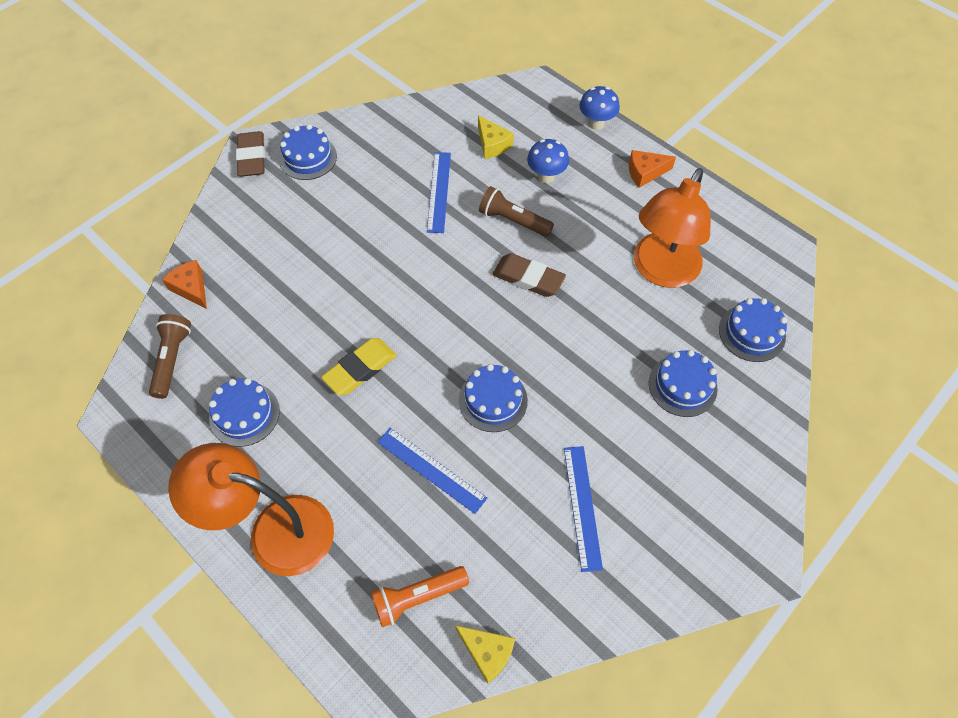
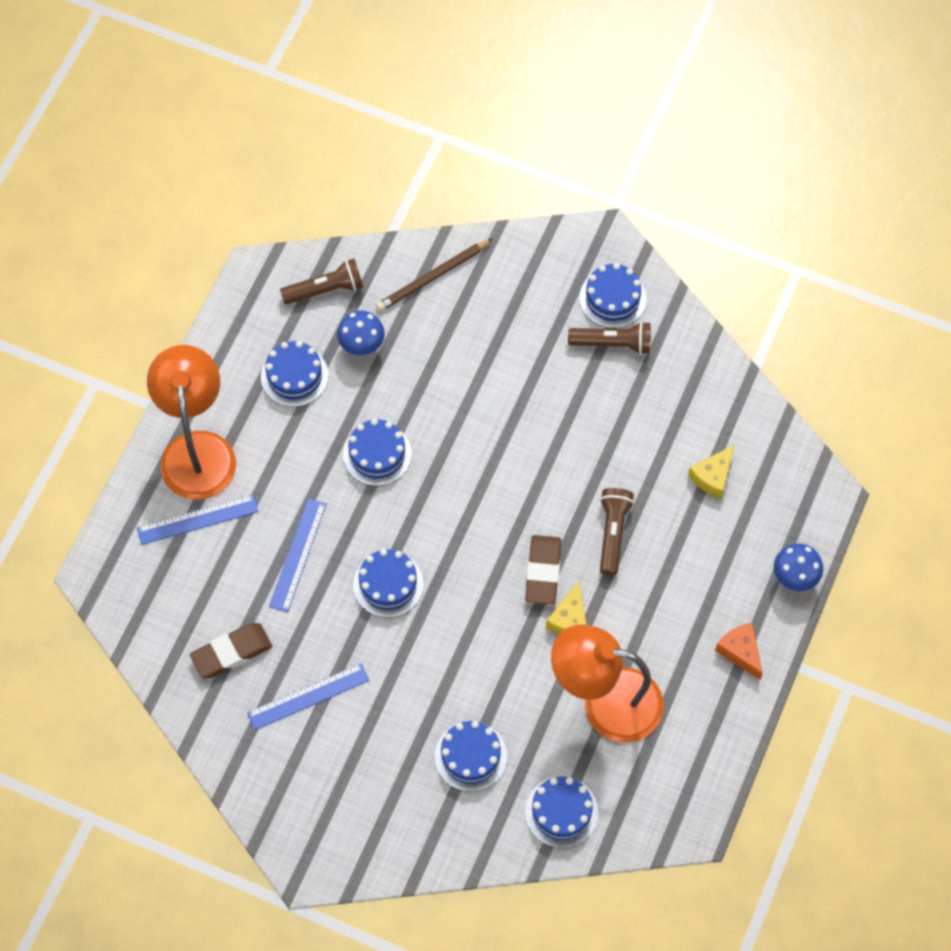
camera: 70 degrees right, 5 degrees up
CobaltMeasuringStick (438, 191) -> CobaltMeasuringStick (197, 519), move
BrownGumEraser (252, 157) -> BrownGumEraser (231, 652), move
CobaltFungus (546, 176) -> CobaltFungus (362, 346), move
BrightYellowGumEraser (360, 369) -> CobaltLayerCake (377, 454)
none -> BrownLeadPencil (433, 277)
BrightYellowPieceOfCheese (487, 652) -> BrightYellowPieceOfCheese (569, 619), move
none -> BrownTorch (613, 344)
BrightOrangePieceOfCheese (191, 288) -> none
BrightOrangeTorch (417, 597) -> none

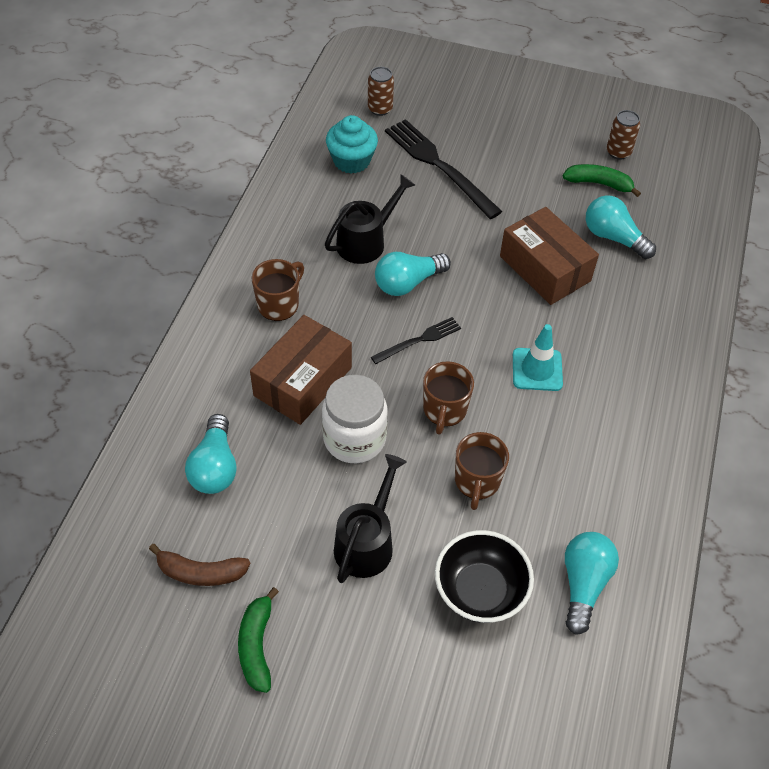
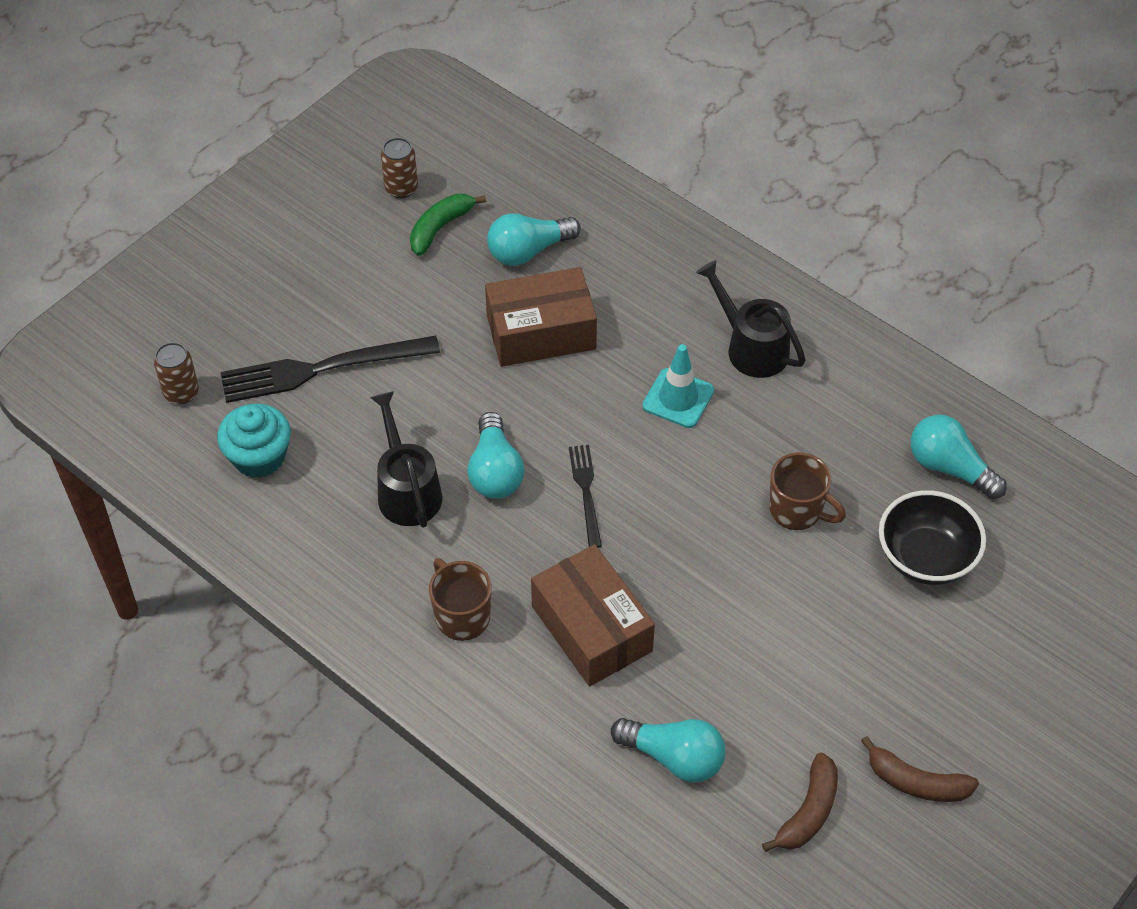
camera: 65 degrees left, 0 degrees up
JetBlackSprinklingCan (367, 541) -> JetBlackSprinklingCan (751, 347), move
LeafGreenBanana (256, 646) -> BrownBanana (916, 782)
WhiteJar (354, 438) -> none
BrownTeaMug (444, 410) -> none

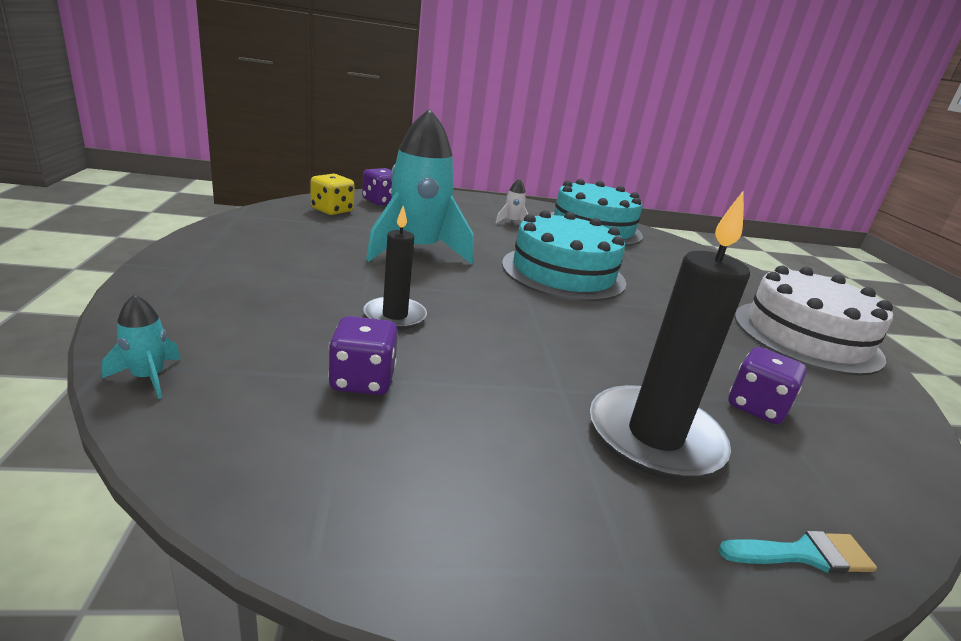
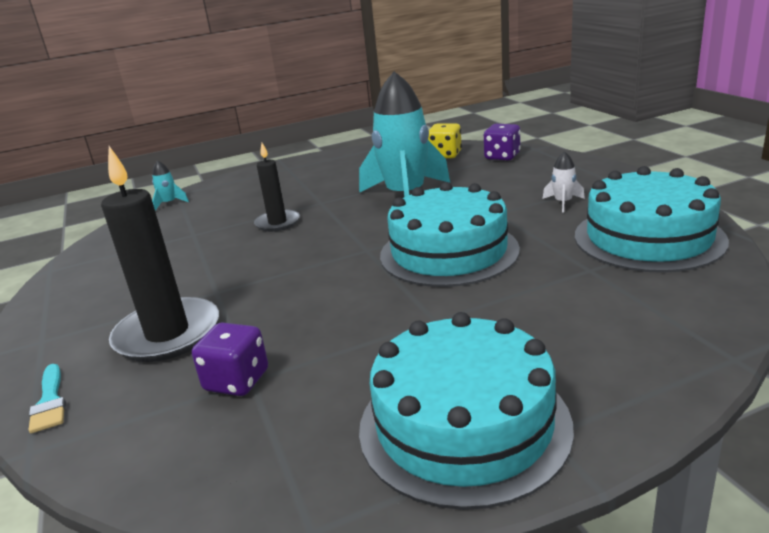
camera: 80 degrees right, 0 degrees up
WhiteLayerCake (806, 336) -> AquaLayerCake (464, 425)
PurpleDie (362, 380) -> none

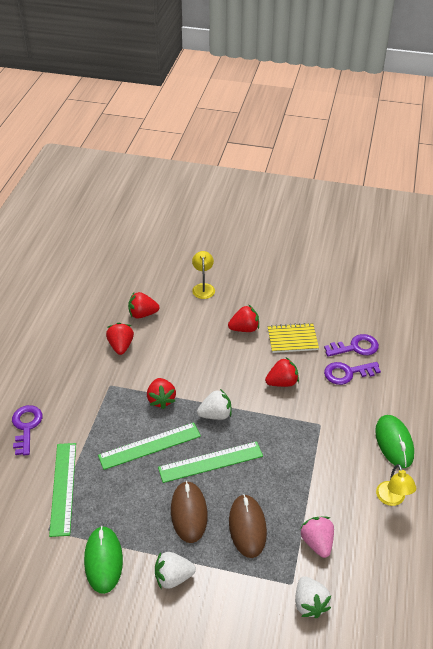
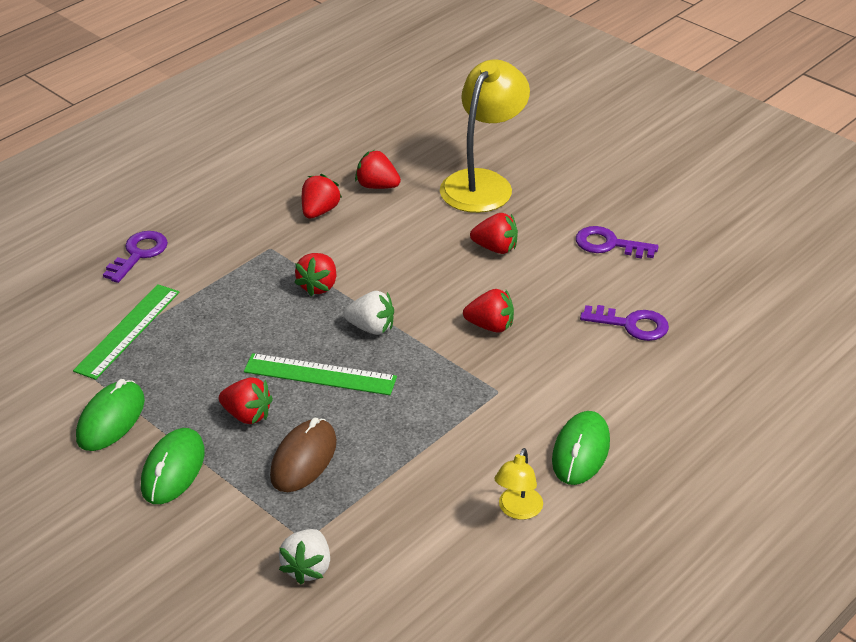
camera: 30 degrees right, 5 degrees down
WhiteToyStrawberry (173, 577) -> LeafGreenPcMouse (173, 469)
BrownPcMouse (189, 513) -> ScarletToyStrawberry (247, 415)
BrightYellowDeskLamp (203, 287) -> BrightYellowDeskLamp (483, 183), x2.07
PurpleDoorKey (347, 373) -> PurpleDoorKey (609, 244), move
LeafGreenMeasuringStick (150, 446) -> none
BrightYellowNotebook (292, 339) -> none
PinkToyStrawberry (317, 542) -> none

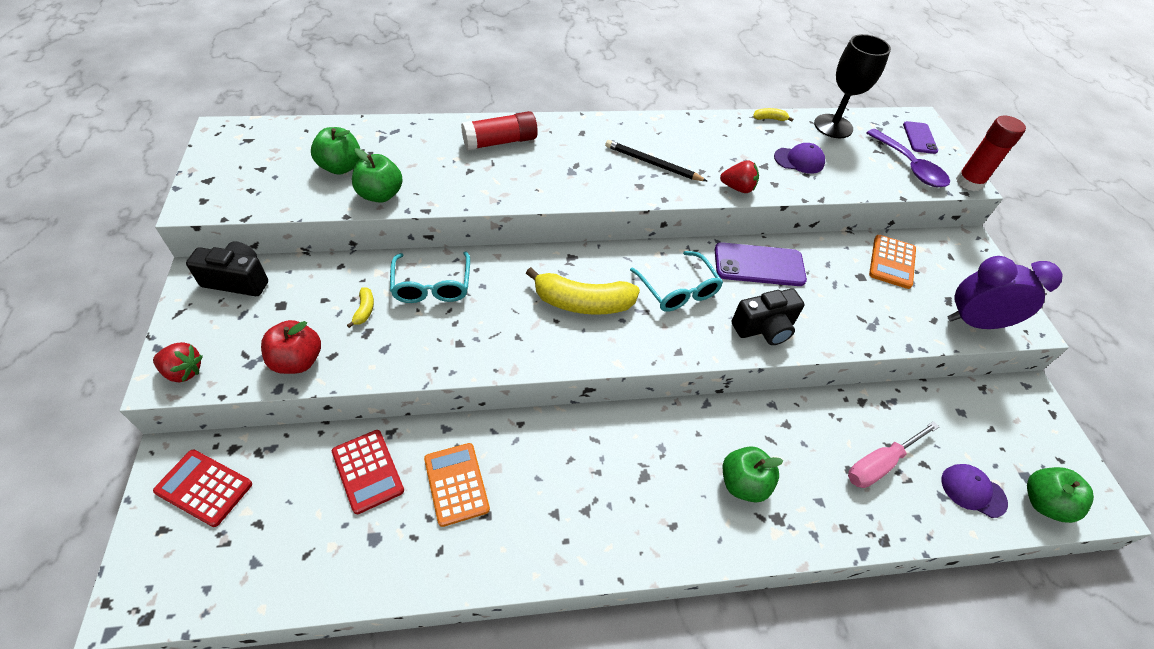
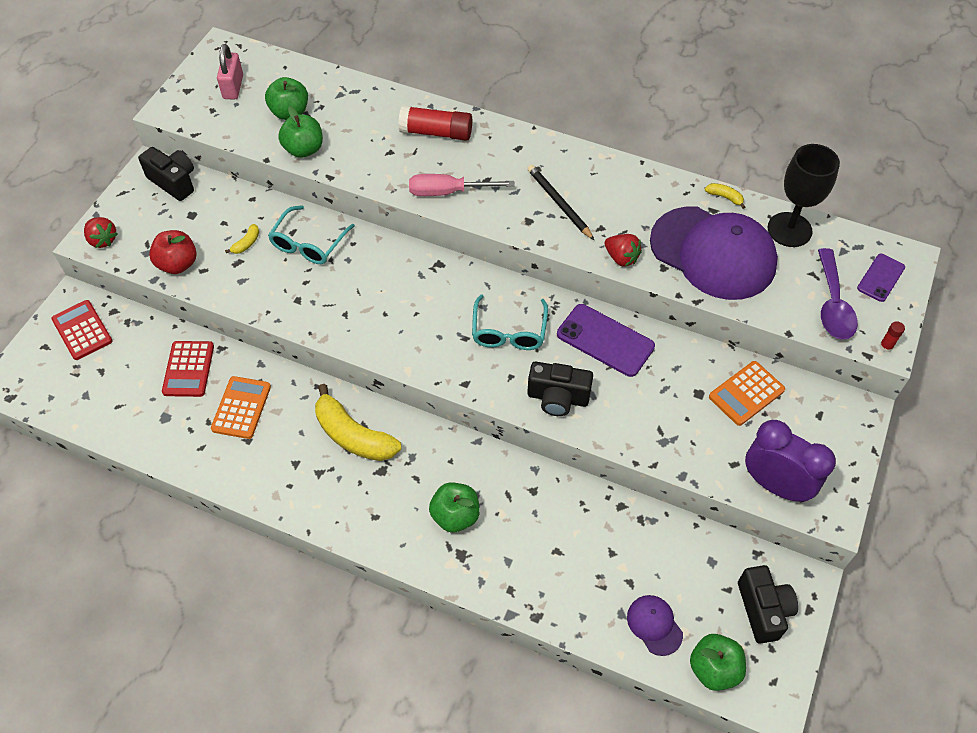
camera: 35 degrees right, 5 degrees up
none -> PinkLock (233, 87)
BrightYellowBanana (582, 303) -> BrightYellowBanana (353, 435), move
PinkScrewdriver (880, 464) -> PinkScrewdriver (448, 192), move
PurpleCap (799, 160) -> PurpleCap (713, 253), x2.35
none -> JetBlackCompactCamera (763, 609)
ScarletGlueStick (969, 182) -> ScarletGlueStick (886, 346), x0.44

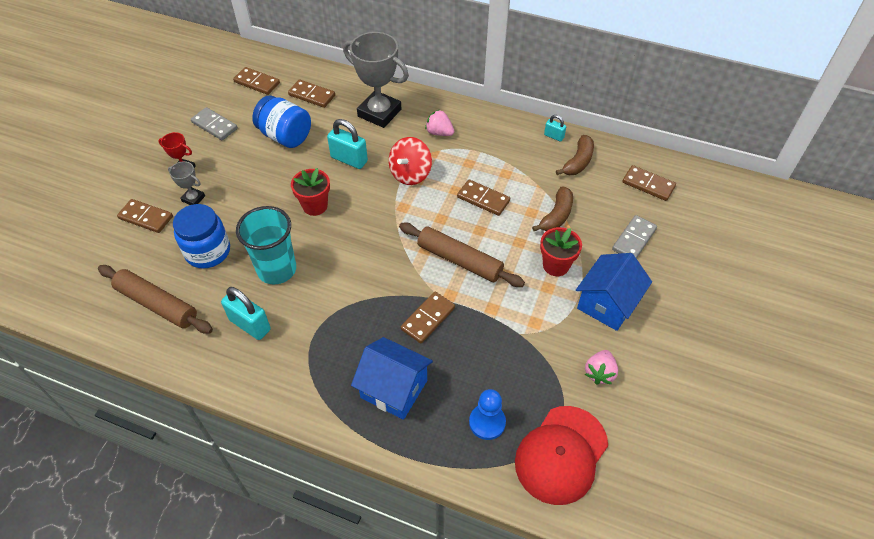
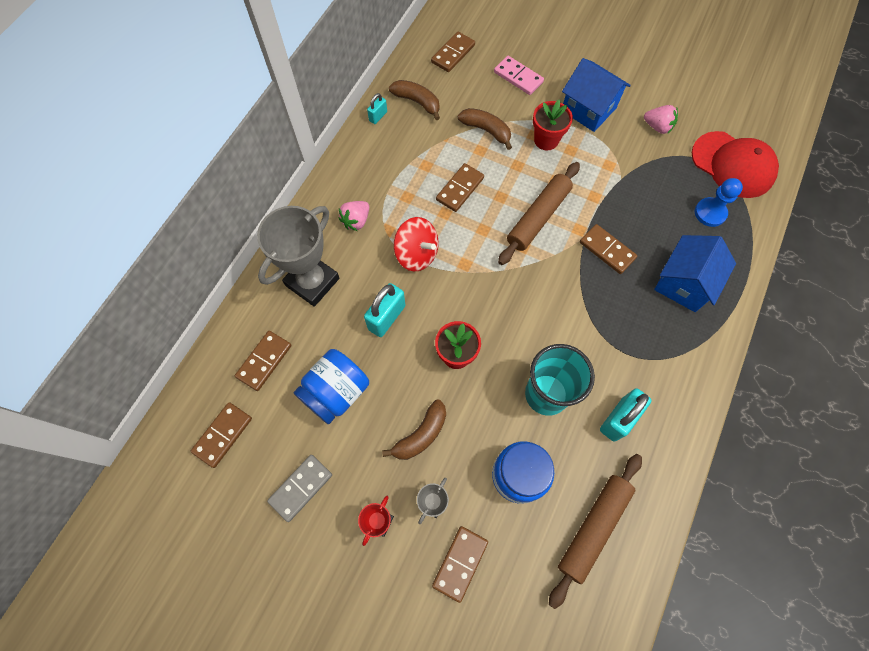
camera: 85 degrees left, 15 degrees up
none -> BrownBanana (421, 434)
GreyDomino (633, 239) -> PinkDomino (518, 77)

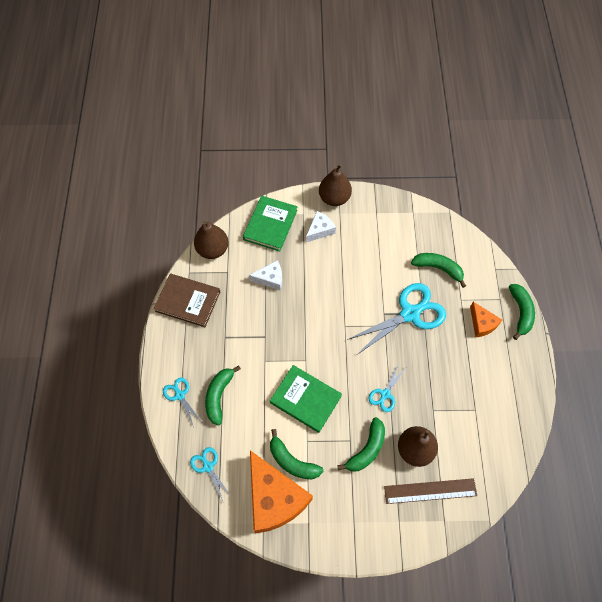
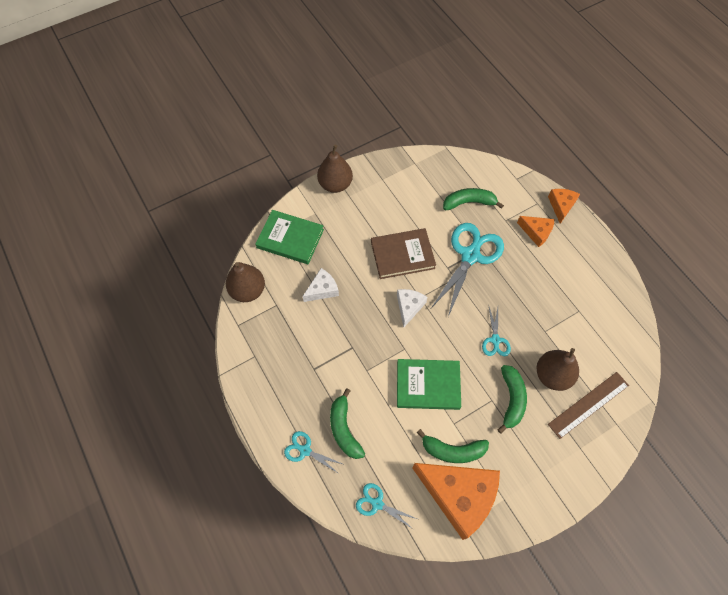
camera: 30 degrees left, 0 degrees up
LeafGreenHardback (270, 225) -> LeafGreenHardback (290, 239), 60 degrees counterclockwise
BrownHardback (188, 301) -> BrownHardback (402, 255), move
WhitePieceOfCheese (320, 230) -> WhitePieceOfCheese (409, 307), move
LeafGreenBanana (520, 312) -> BrightOrangePieceOfCheese (561, 206)

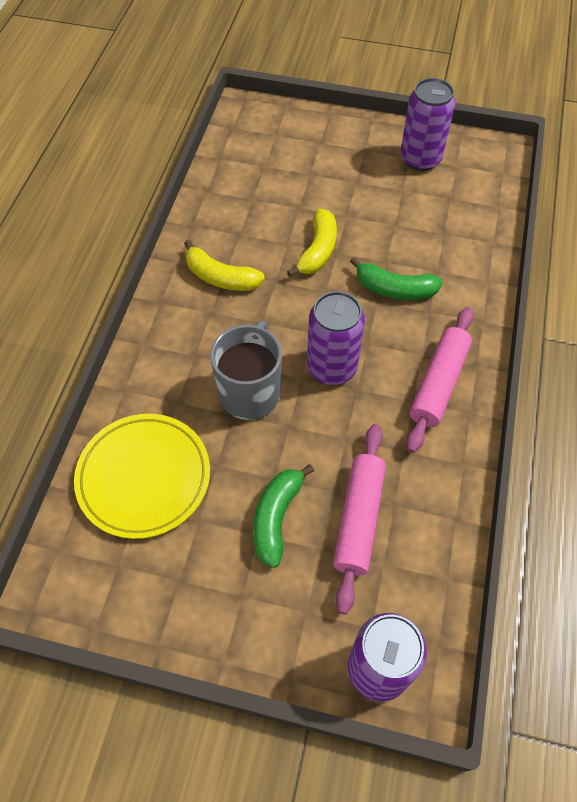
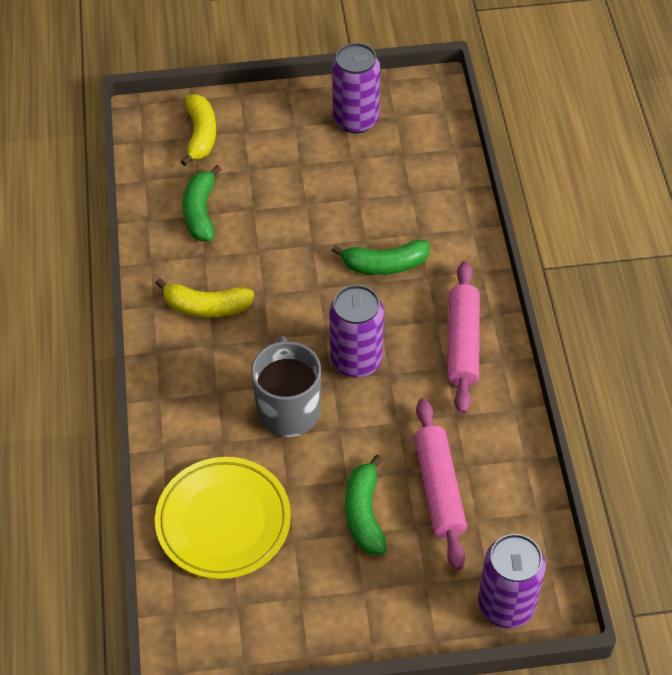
camera: 20 degrees left, 5 degrees down
BrightYellowBanana (317, 250) -> BrightYellowBanana (200, 135), move
none -> LeafGreenBanana (201, 212)

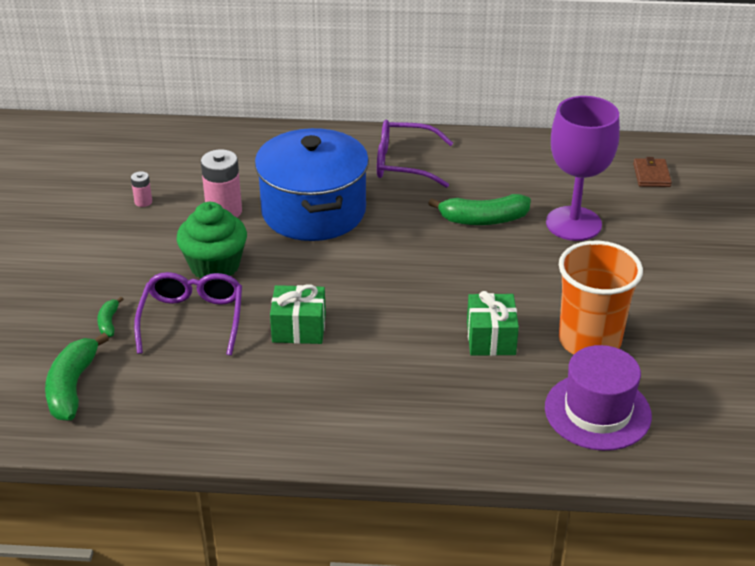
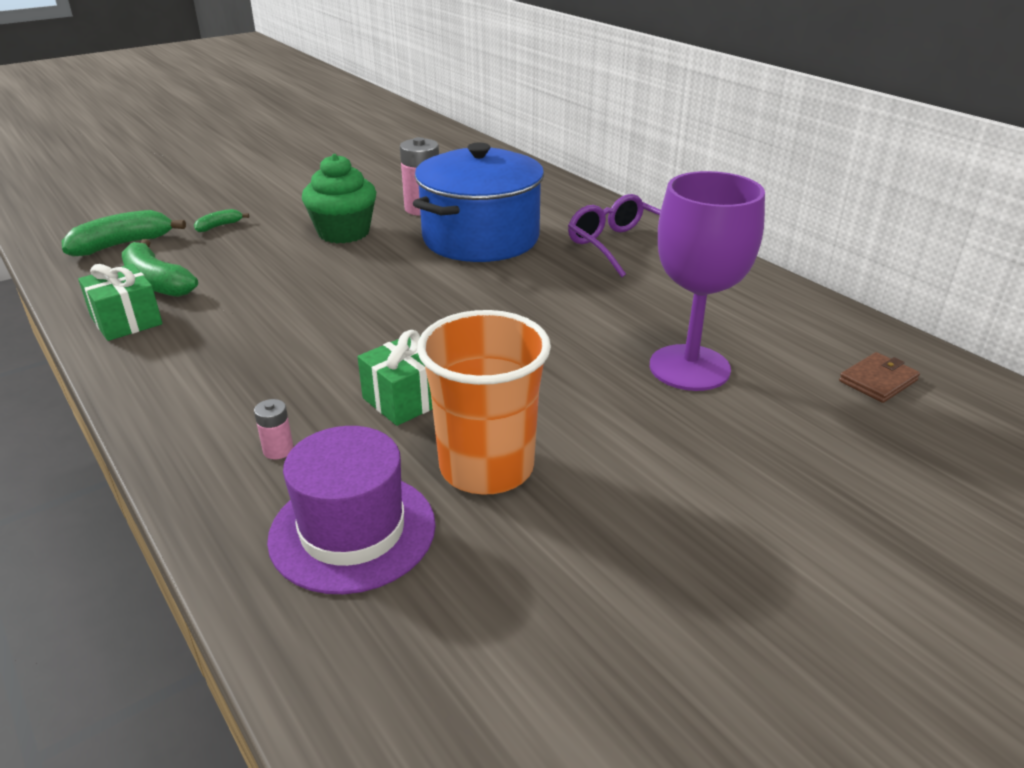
camera: 50 degrees right, 5 degrees down
LeafGreenWrappedGift (299, 328) -> LeafGreenWrappedGift (126, 320), move
LeafGreenBanana (483, 220) -> LeafGreenBanana (156, 282), move
PinkPowerCell (143, 202) -> PinkPowerCell (278, 450), move
PurpleGlasses (192, 319) -> none

